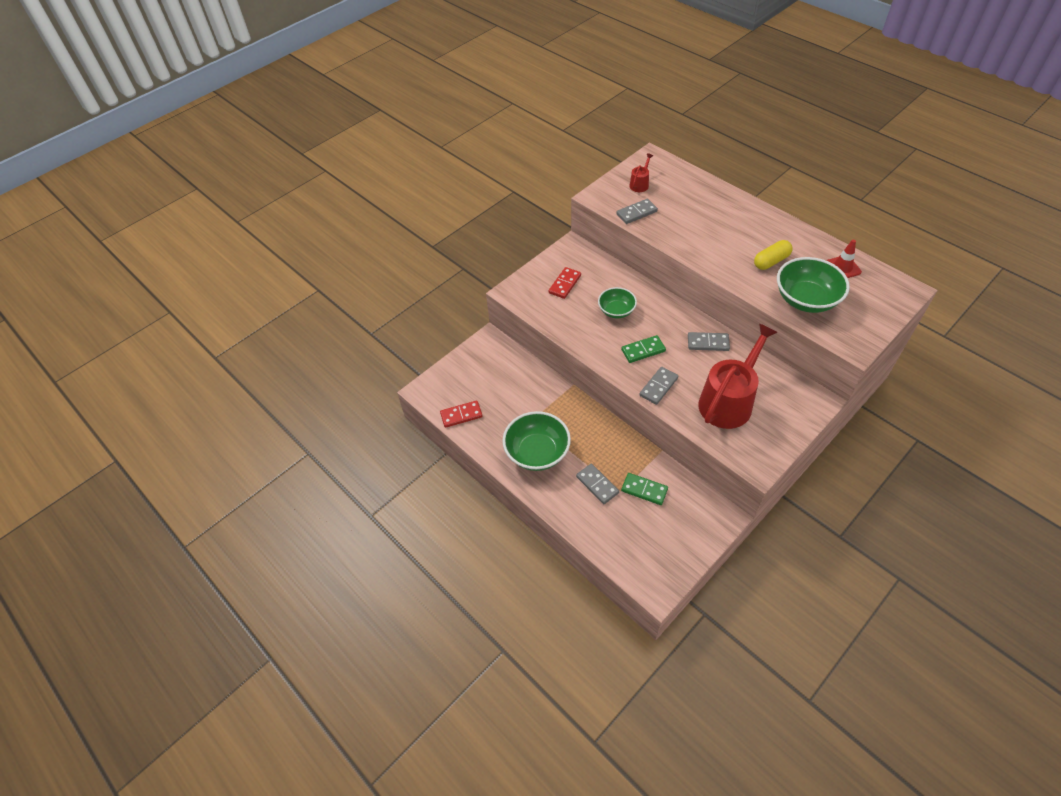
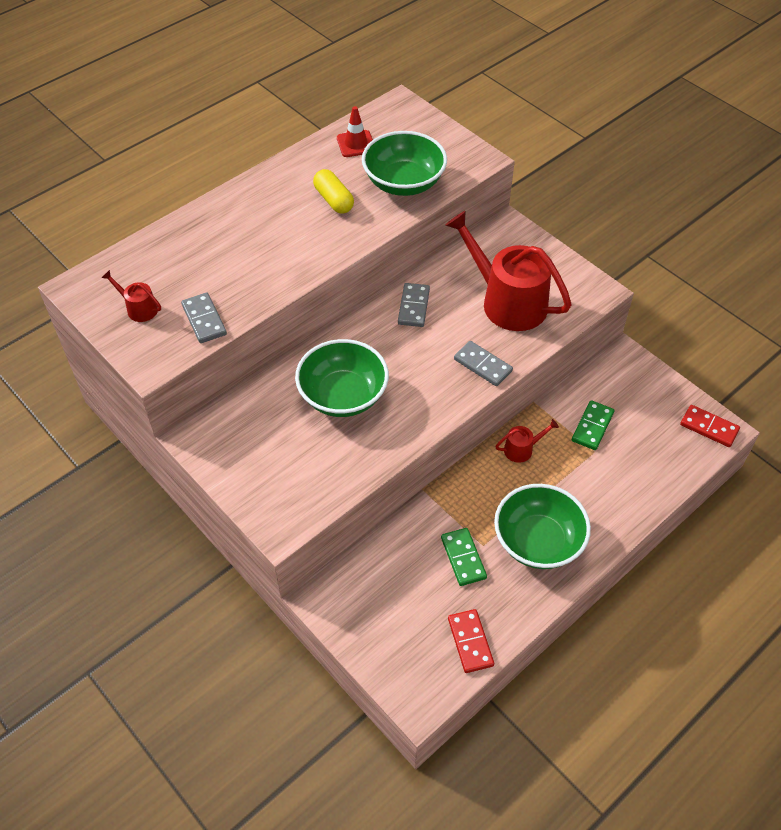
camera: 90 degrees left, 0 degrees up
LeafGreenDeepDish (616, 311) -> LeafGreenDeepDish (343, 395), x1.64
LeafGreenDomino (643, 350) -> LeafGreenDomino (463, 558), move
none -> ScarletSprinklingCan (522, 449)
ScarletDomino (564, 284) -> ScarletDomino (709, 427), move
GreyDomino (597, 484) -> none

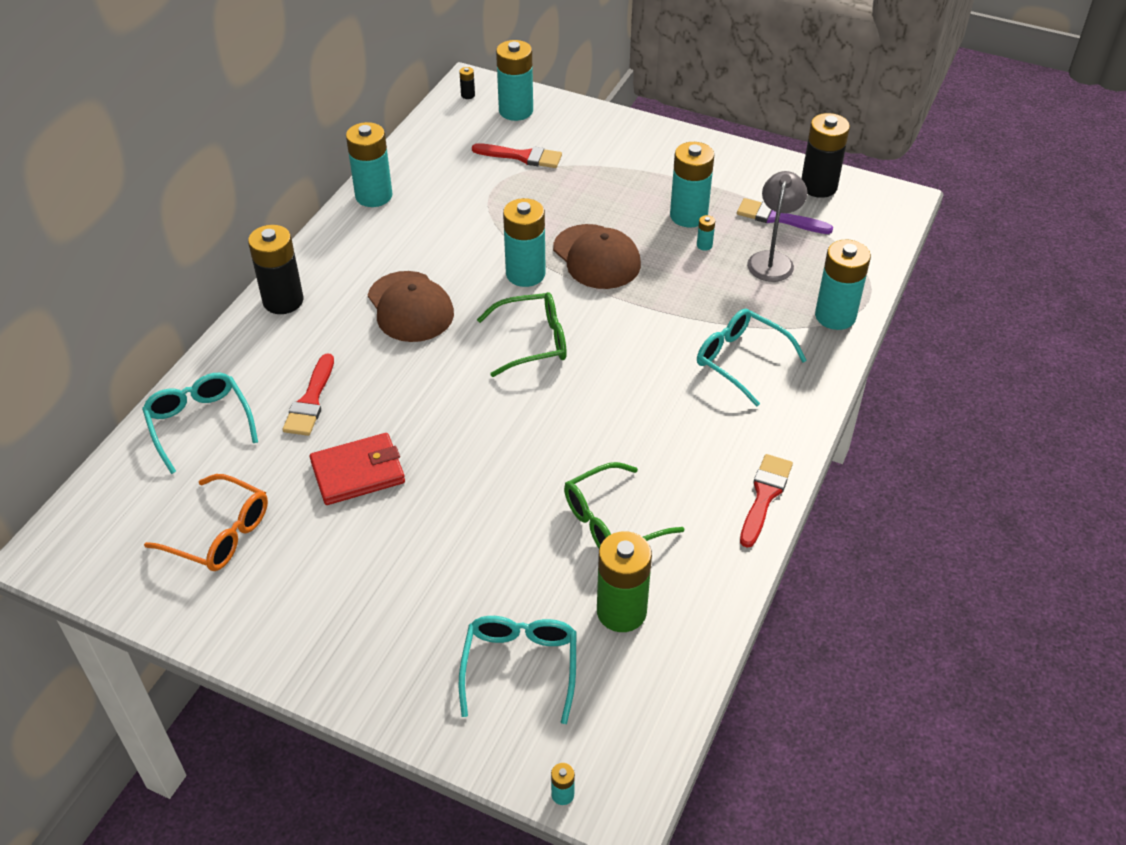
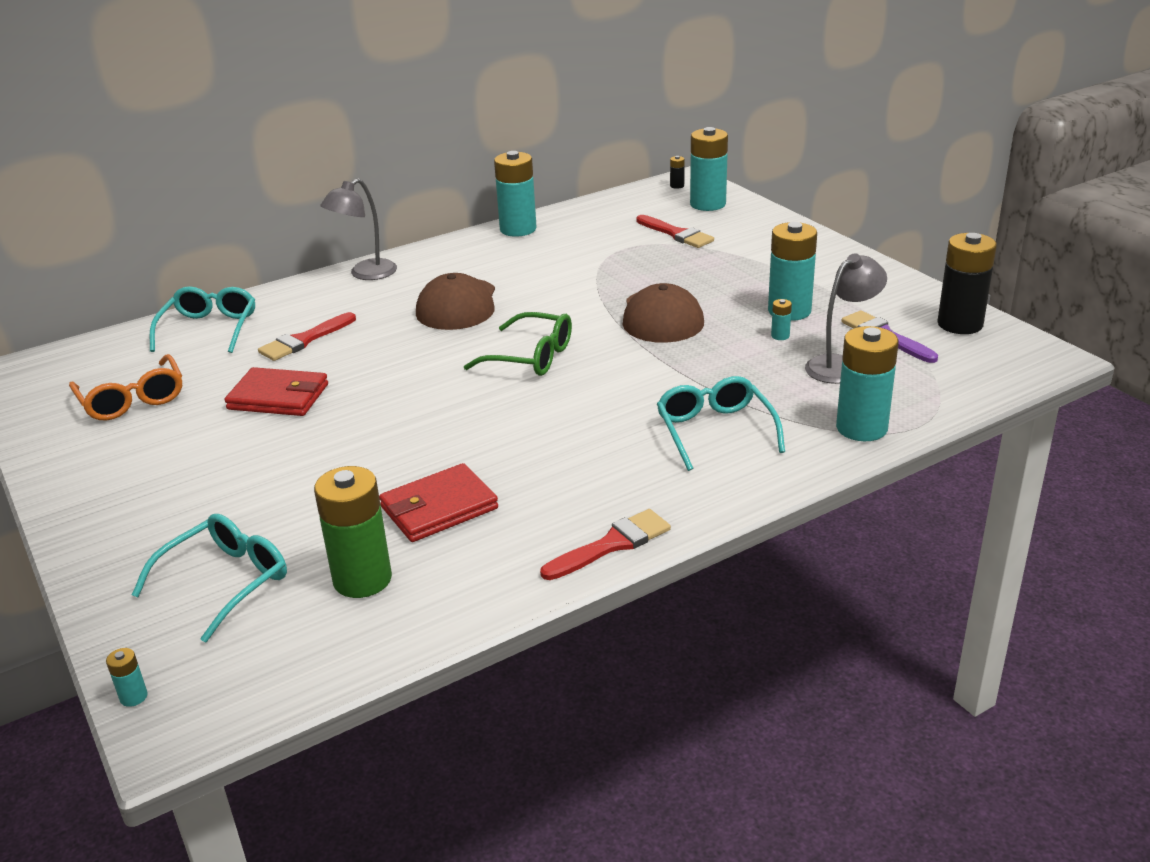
camera: 35 degrees right, 15 degrees down
JetBlackPowerCell (283, 301) -> GreyDeskLamp (365, 274)
LeafGreenGlasses (611, 522) -> ScarletWallet (439, 508)
AquaPowerCell (525, 274) -> none

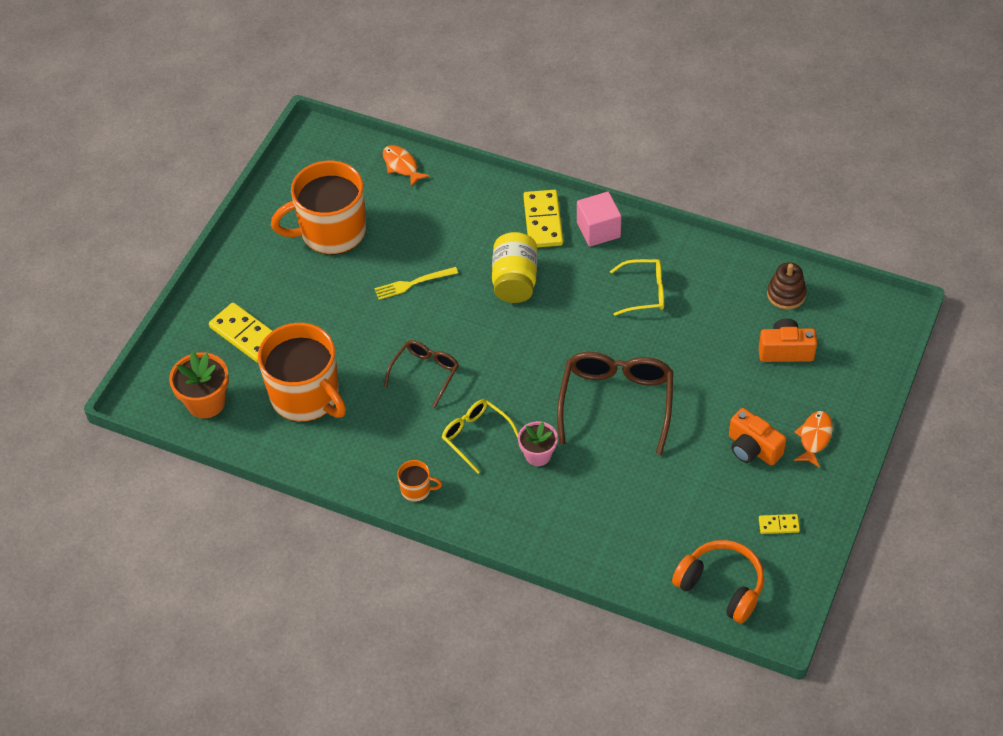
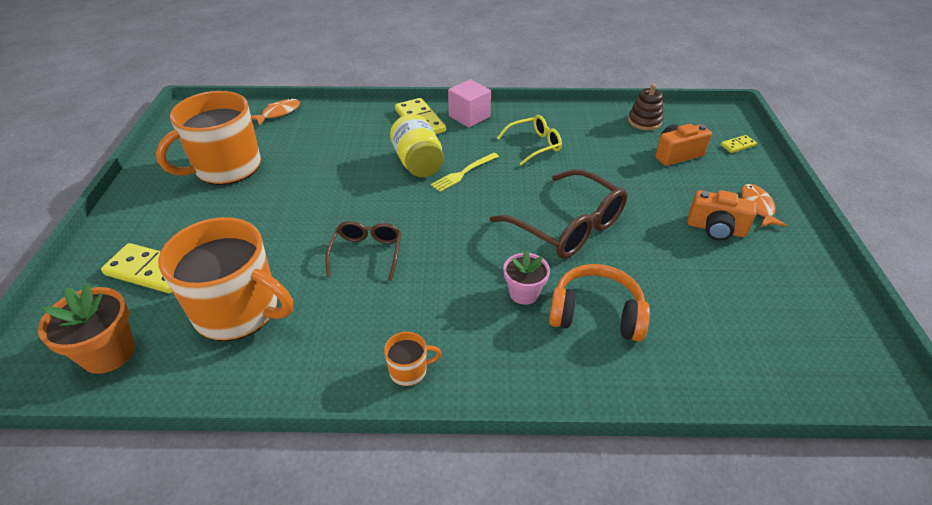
camera: 25 degrees left, 10 degrees down
BrightOrangeFishFigure (401, 166) -> BrightOrangeFishFigure (279, 113), 105 degrees clockwise
BrightYellowDinnerFork (413, 283) -> BrightYellowDinnerFork (463, 173), move
BrownGlasses (616, 402) -> BrownGlasses (568, 226), 150 degrees clockwise
BrightOrangeOverEarHeadphones (721, 586) -> BrightOrangeOverEarHeadphones (596, 314), move
BrightYellowDomino (778, 525) -> BrightYellowDomino (738, 145), move
BrightYellowGlasses (475, 436) -> none

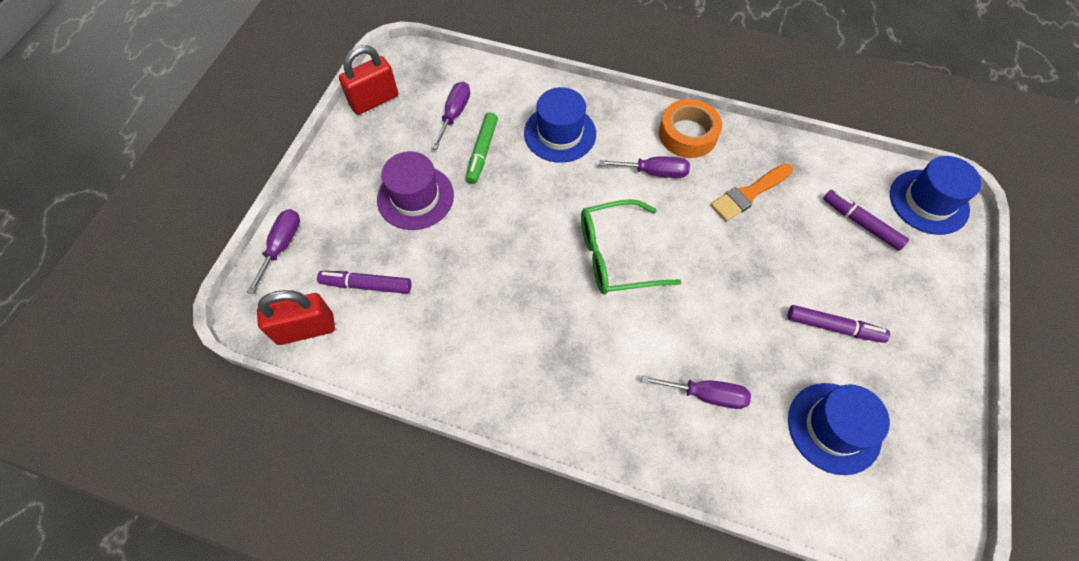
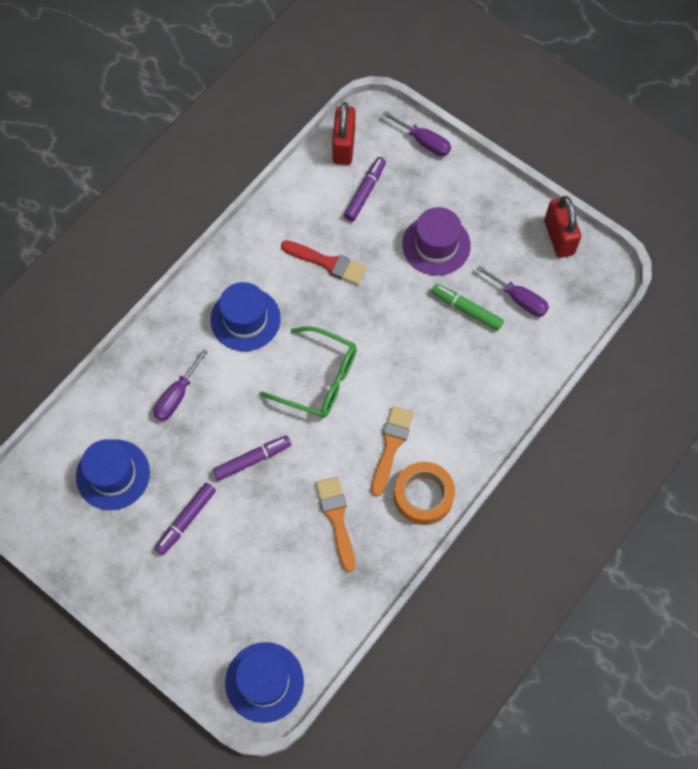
camera: 110 degrees right, 5 degrees up
CobaltTopHat (560, 133) -> CobaltTopHat (245, 319), move
PurpleFeltPen (861, 223) -> PurpleFeltPen (252, 459), move
LeafGreenGlasses (616, 256) -> LeafGreenGlasses (319, 379), 105 degrees clockwise
none -> ScarletPaintbrush (327, 263)
PurpleScrewdriver (654, 172) -> BrightOrangePaintbrush (391, 446)

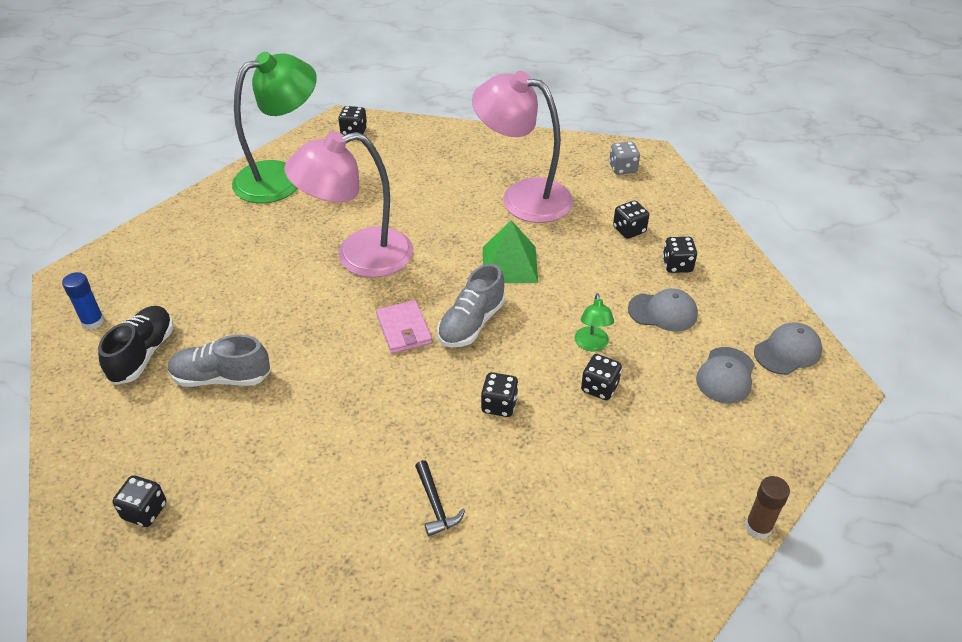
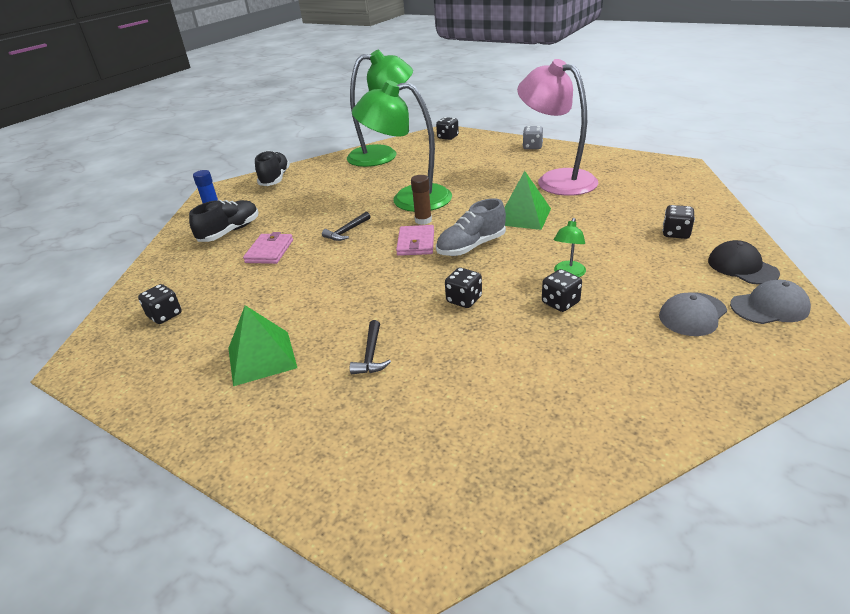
camera: 25 degrees right, 10 degrees down
none -> LeafGreenSolidPyramid (261, 357)
GreyShoe (221, 377) -> PinkWallet (269, 251)
none -> JetBlackShoe (275, 179)
none -> JetBlackCarpenter'sHammer (346, 232)
PinkDeskLamp (359, 256) -> LeafGreenDeskLamp (409, 199)
BrownGlueStick (758, 527) -> BrownGlueStick (423, 220), move
GreyDie (622, 168) -> GreyDie (532, 147), move
none -> JetBlackCap (742, 267)
JetBlackDie (629, 230) -> none
GreyCap (663, 312) -> none

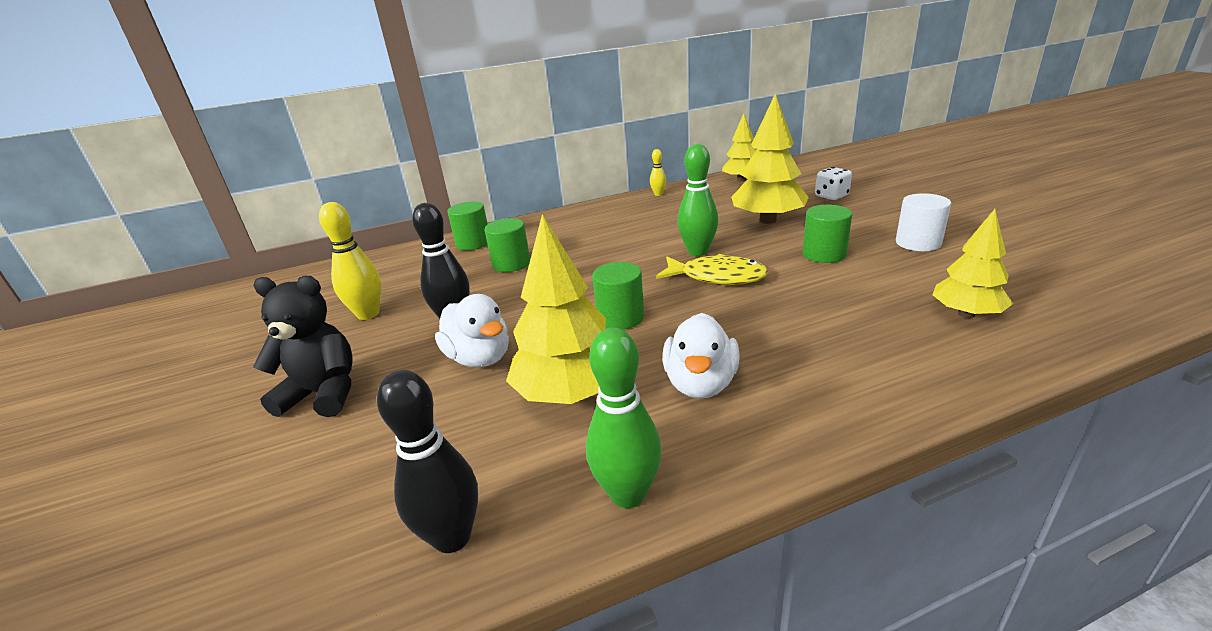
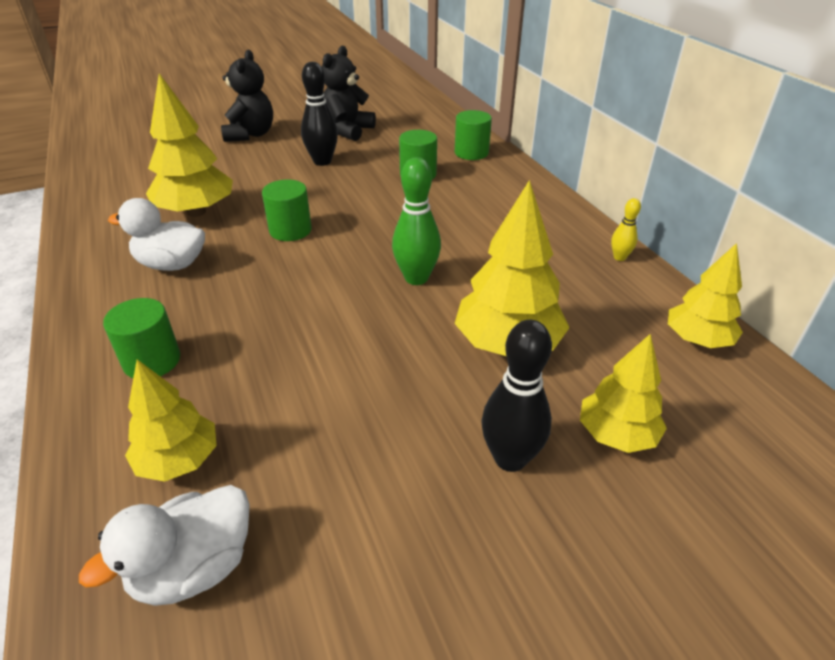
camera: 85 degrees right, 10 degrees up
WhiteRubberDuck (480, 358) -> WhiteRubberDuck (194, 568), move
LeafGreenSolidCylinder (824, 254) -> LeafGreenSolidCylinder (152, 361), move
BrightYellowBowlingPin (368, 314) -> JetBlackTeddy (347, 130)
JetBlackBowlingPin (452, 537) -> JetBlackBowlingPin (510, 458), move
WhiteDie (831, 196) -> BrightYellowFirTree (616, 435)
LeafGreenBowlingPin (628, 494) -> none
BrightYellowFishFigure (717, 277) -> none
WhiteSolidCylinder (918, 243) -> none

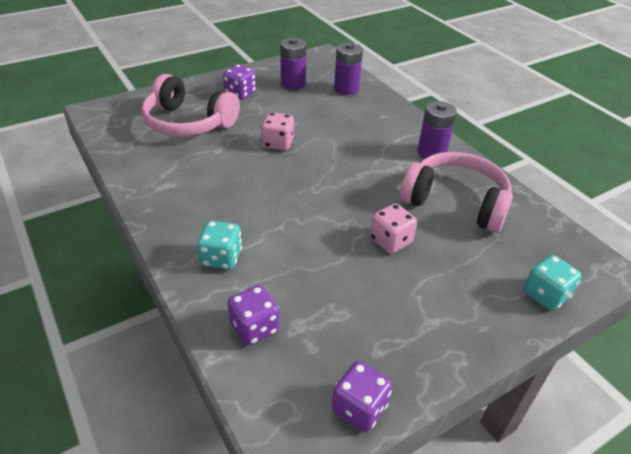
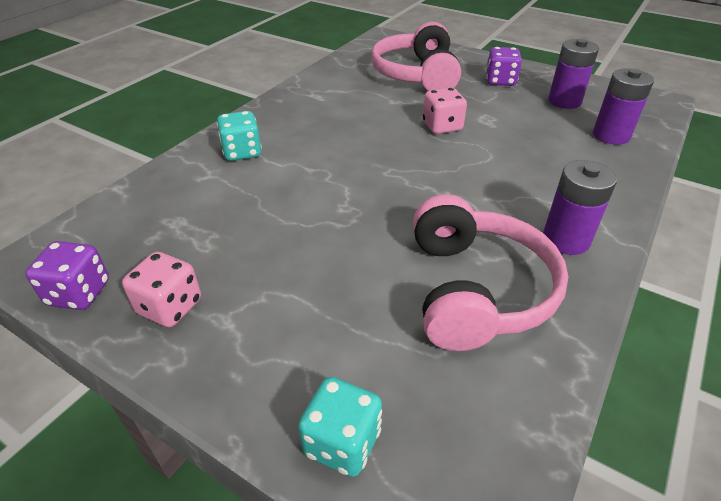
camera: 65 degrees right, 0 degrees up
PinkDie (390, 241) -> PinkDie (170, 307), move
PurpleDie (254, 328) -> none

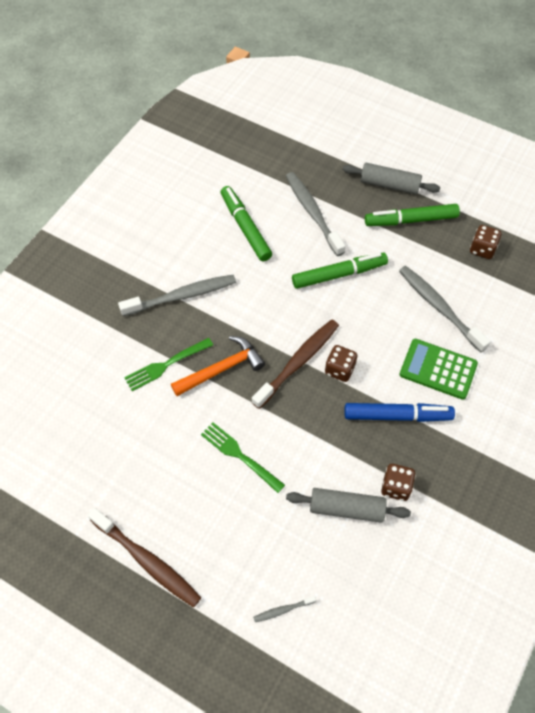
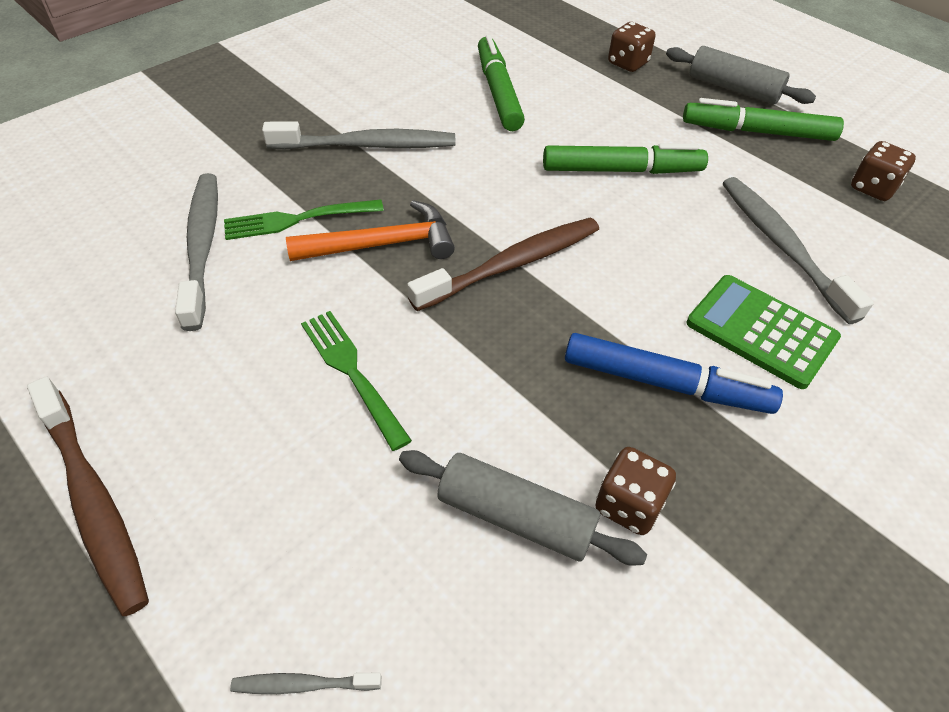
camera: 15 degrees right, 10 degrees down
GreyToothBrush (312, 213) -> GreyToothBrush (202, 246), move
BrownDie (339, 369) -> BrownDie (628, 63), move

